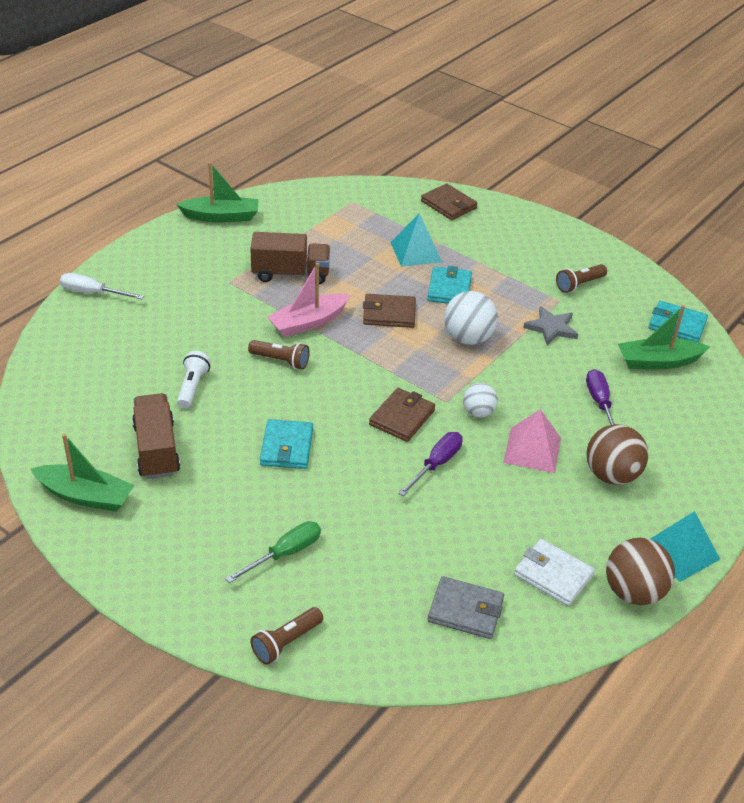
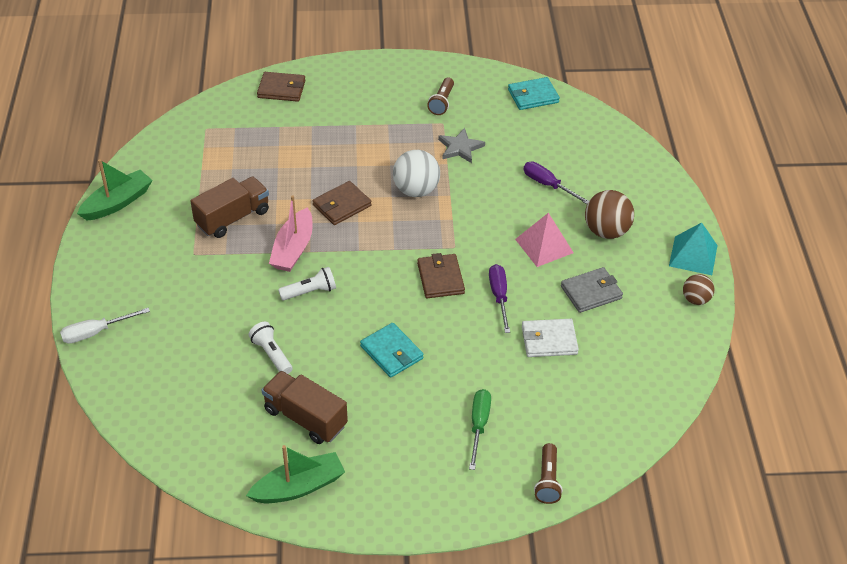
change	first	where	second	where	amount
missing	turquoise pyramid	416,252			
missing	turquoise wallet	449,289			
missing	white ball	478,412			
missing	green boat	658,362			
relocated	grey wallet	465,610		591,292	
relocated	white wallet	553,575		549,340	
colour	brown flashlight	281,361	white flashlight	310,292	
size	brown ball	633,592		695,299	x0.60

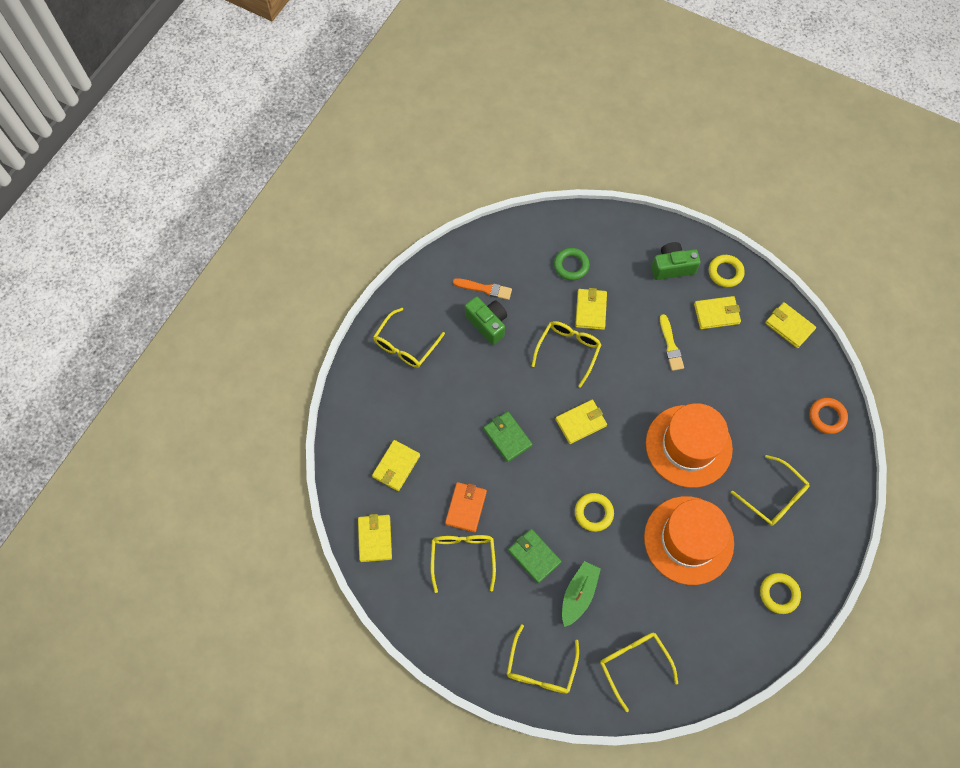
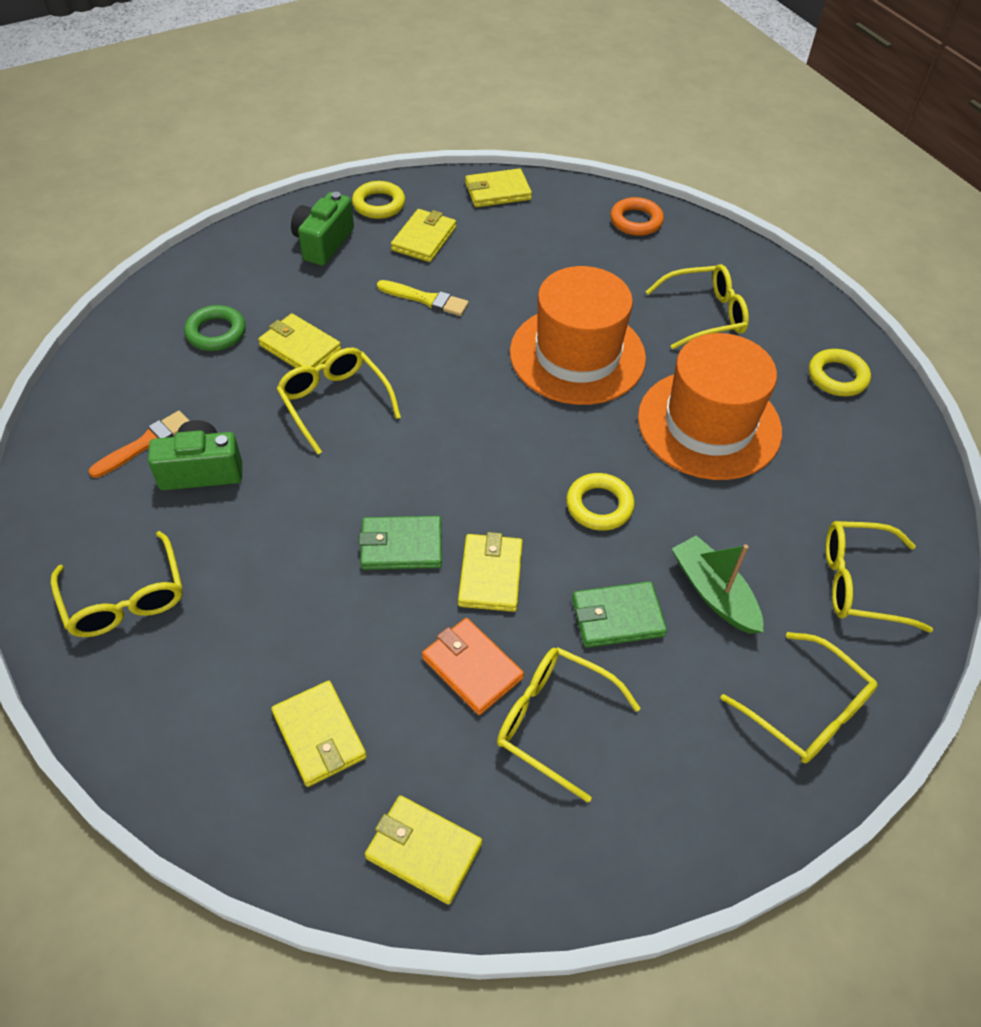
change	first	where	second	where	amount
relocated	yellow wallet	581,422		490,575	

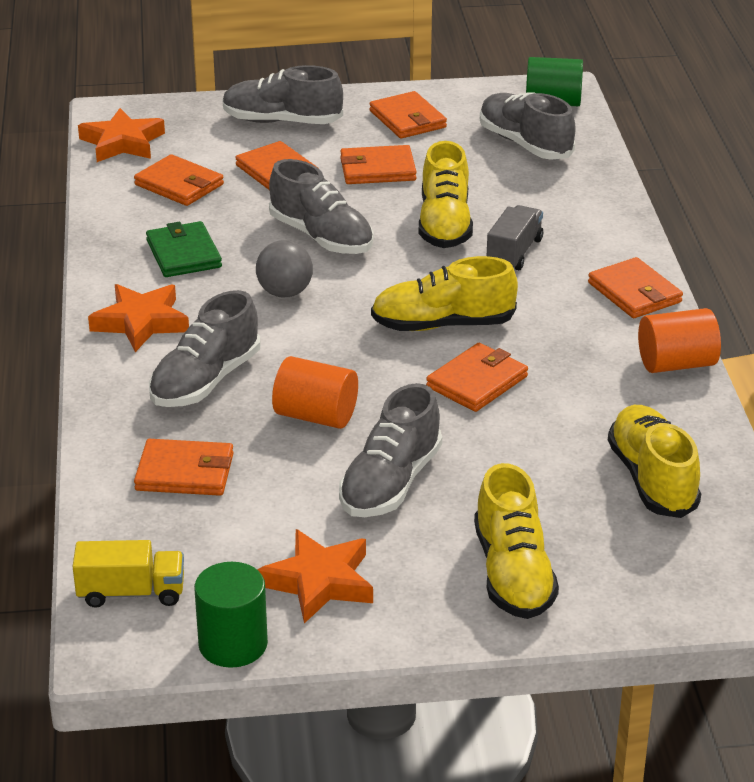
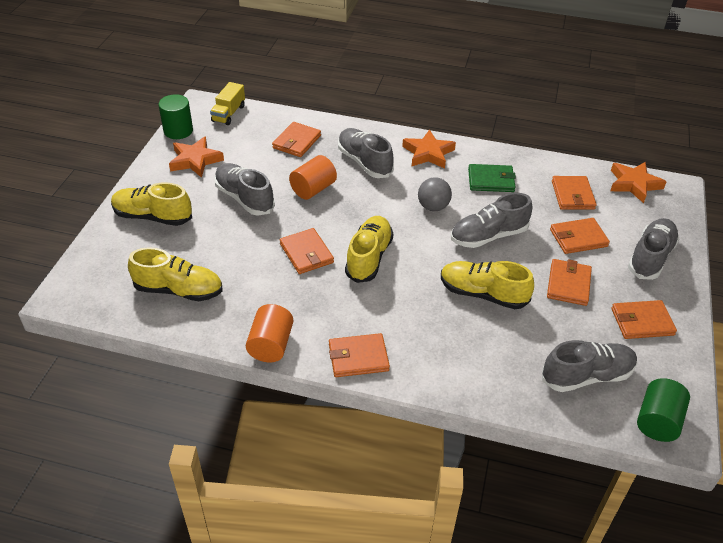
change	first	where	second	where	amount
missing	grey truck	514,253			
spun	orange wallet	179,185		572,195	60 degrees counterclockwise

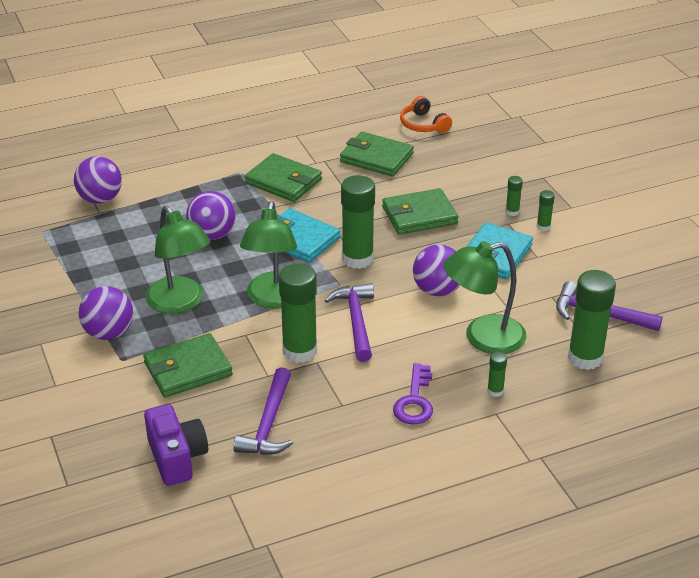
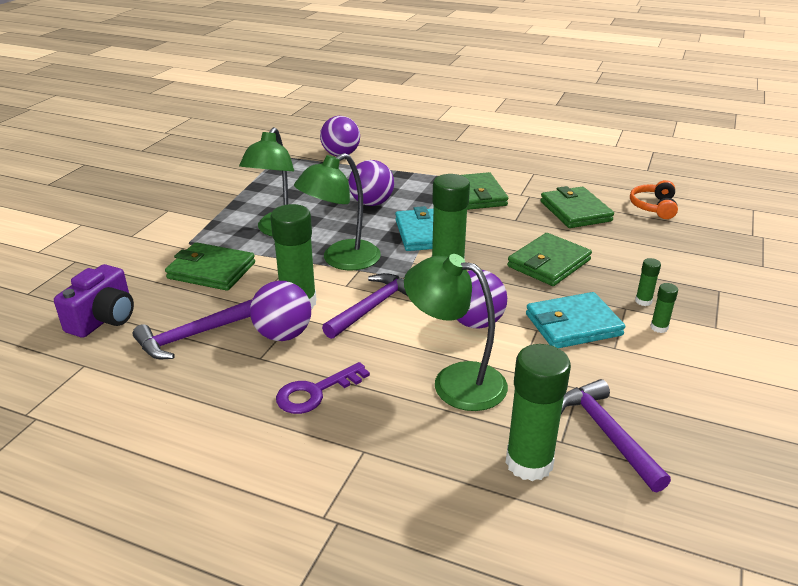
change	first	where	second	where	amount
missing	green glue stick	495,391			
relocated	purple ball	109,333		283,335	
spun	green wallet	419,215		549,263	75 degrees counterclockwise

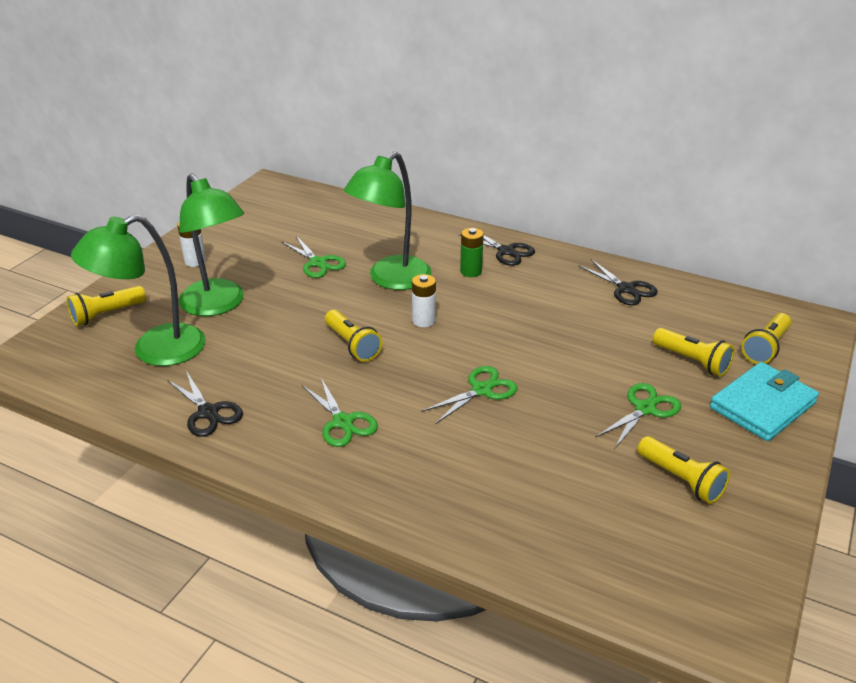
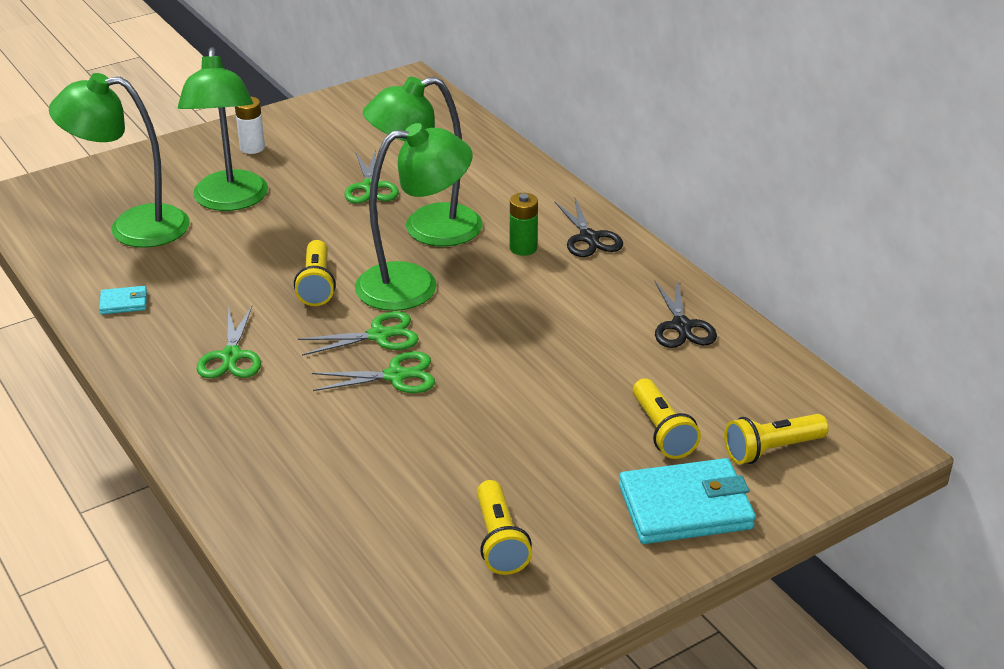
change	first	where	second	where	amount
missing	yellow flashlight	106,314			
relocated	green scissors	645,409		379,335	
exchanged	black scissors	208,412	turquoise wallet	124,303	
exchanged	white battery	424,320	green lamp	414,284	

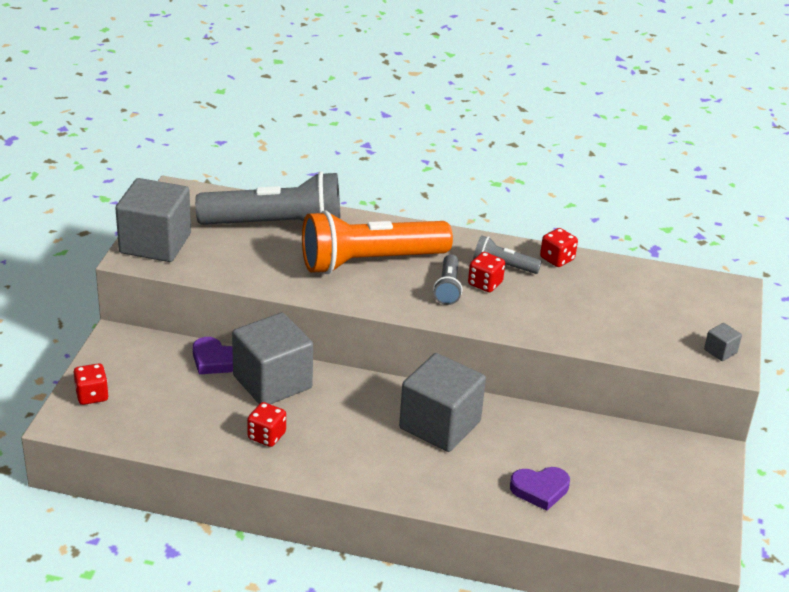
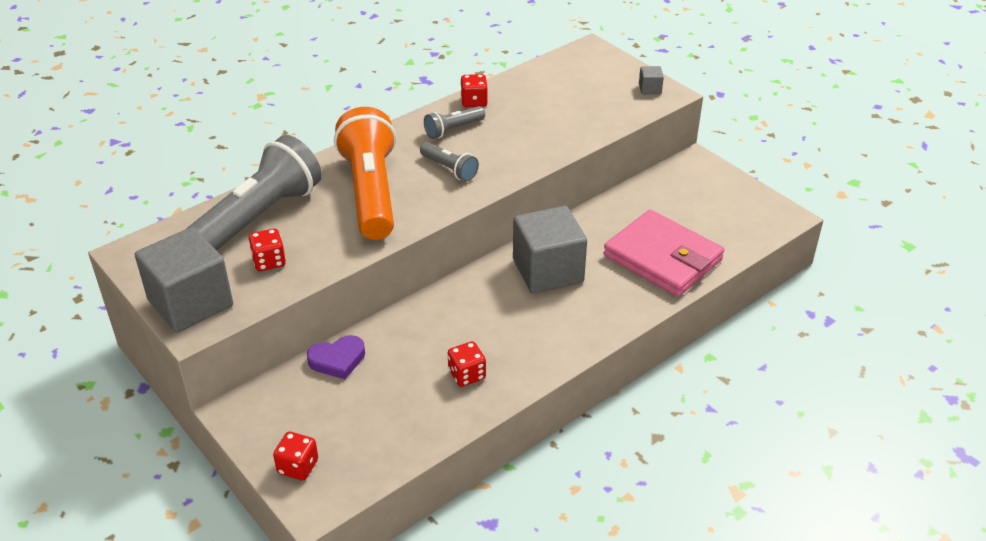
change	first	where	second	where	amount
missing	grey cube	272,382			
relocated	red dice	485,283		269,261	
exchanged	purple heart	540,490	pink wallet	662,258	
spun	orange flashlight	370,262		370,192	150 degrees clockwise

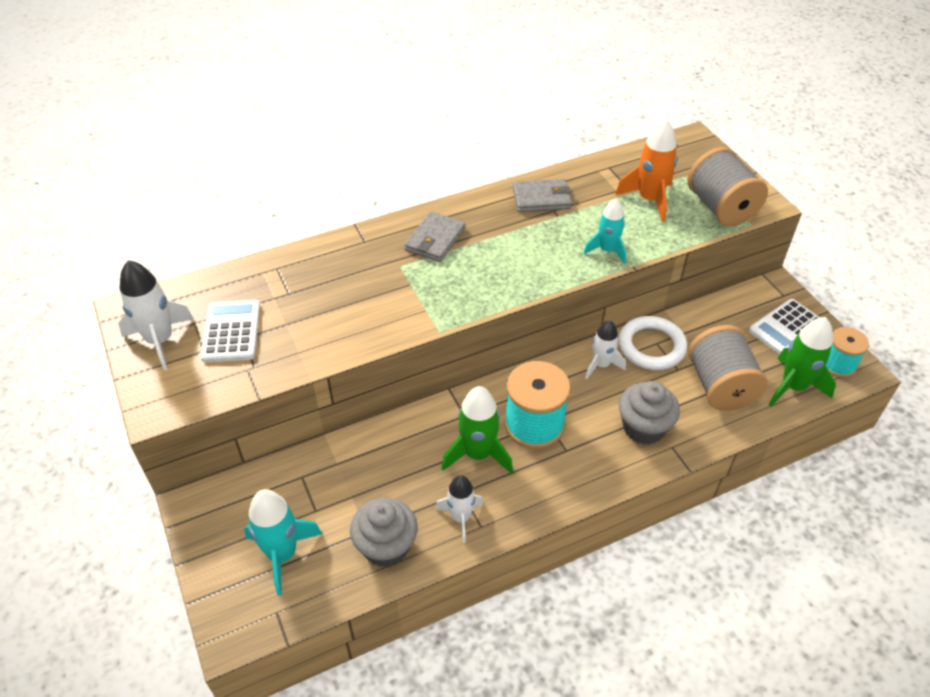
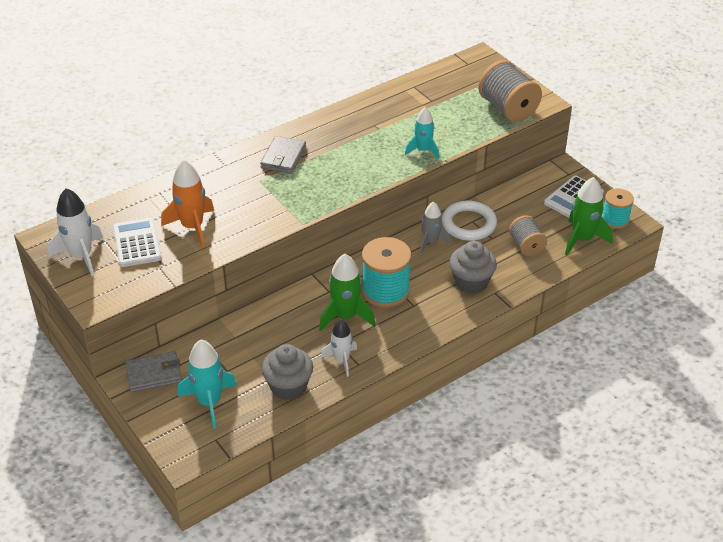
change	first	where	second	where	amount
relocated	grey wallet	541,198		154,374	
relocated	orange rocket	649,199		192,227	
colour	white rocket	601,365	grey rocket	431,242	
size	grey spool	720,386		526,246	x0.61

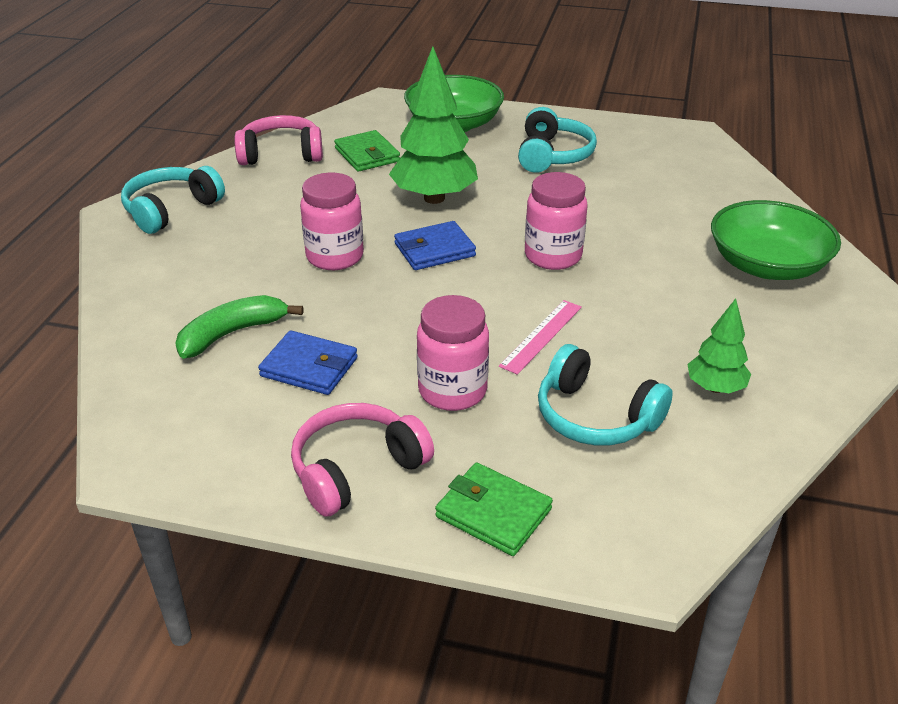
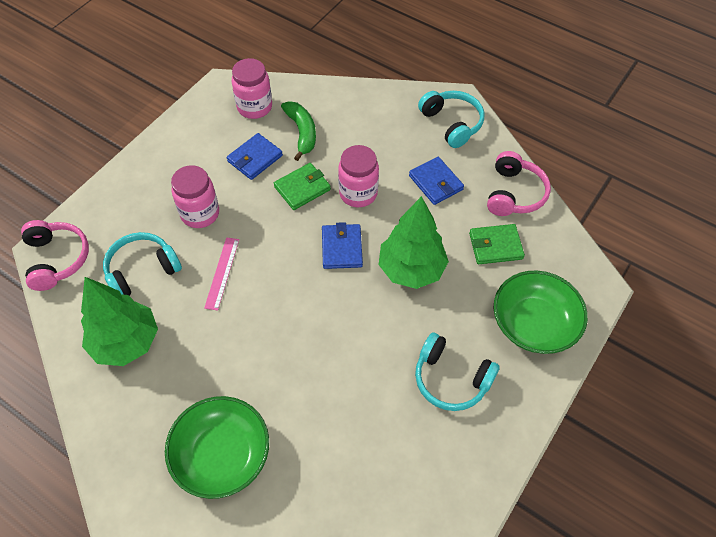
change	first	where	second	where	amount
appeared			blue wallet	435,183	
relocated	pink headphones	356,469		57,259	
relocated	green wallet	493,513		302,188	
relocated	pink jar	553,256		254,107	
spun	pink ruler	541,336		222,273	45 degrees clockwise
size	green tree	715,388		126,342	x1.84

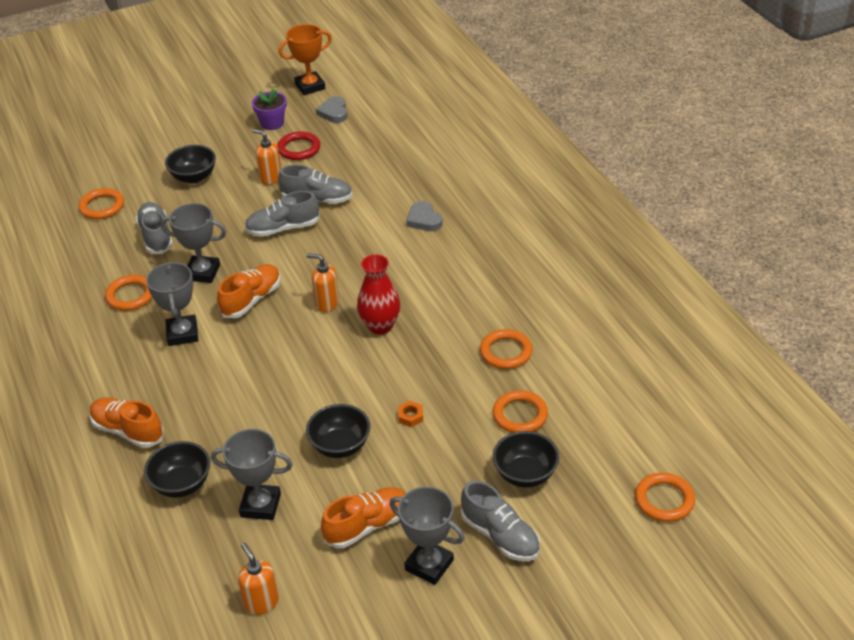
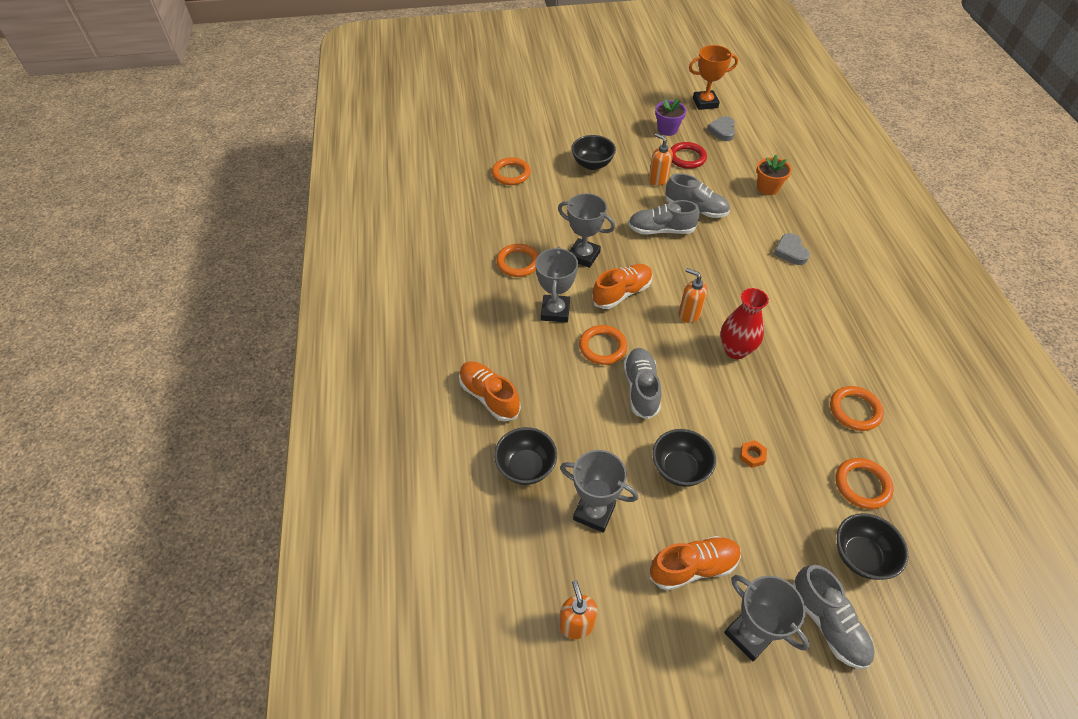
change	first	where	second	where	amount
appeared			orange flower pot	767,188	
relocated	grey shoe	156,236		641,389	
relocated	orange ring	664,500		602,347	

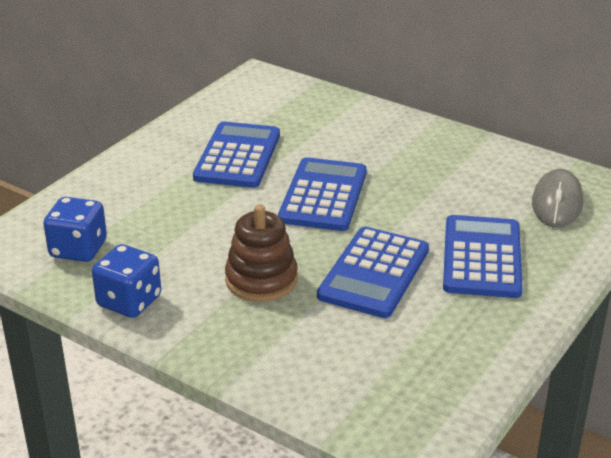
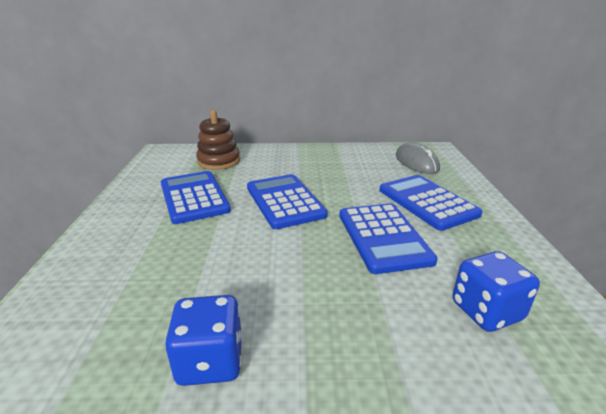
change	first	where	second	where	amount
relocated	blue dice	78,249		486,311	
relocated	brown stacking toy	261,280		219,161	

